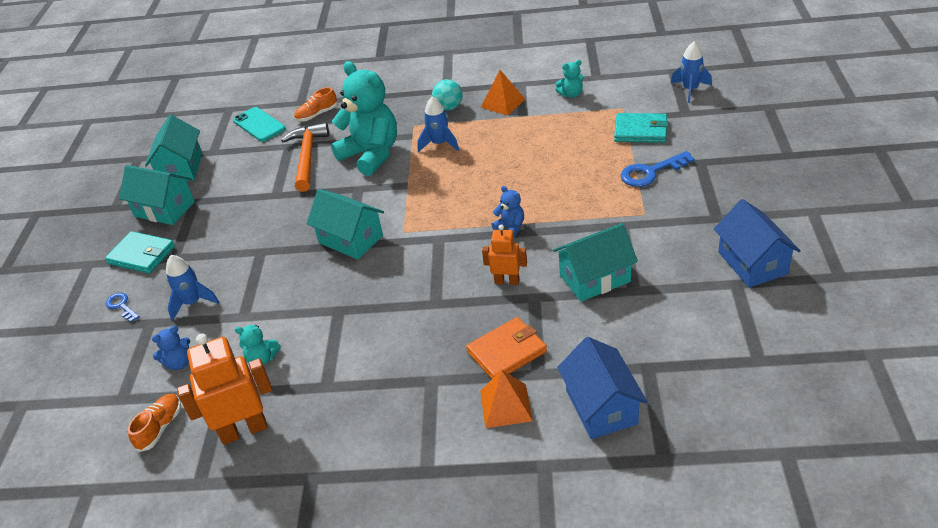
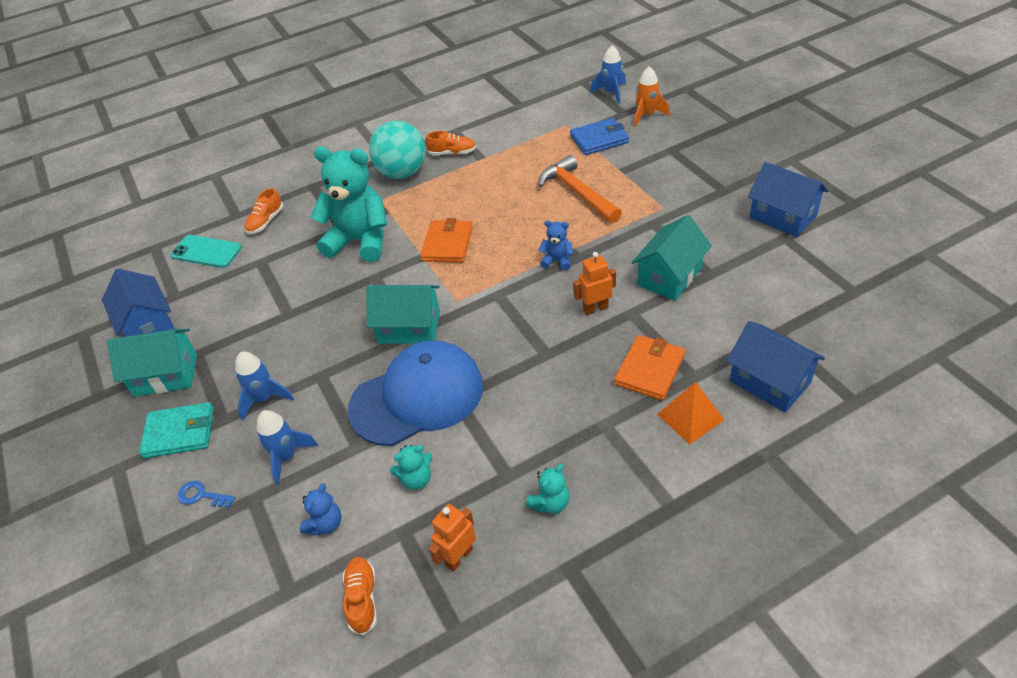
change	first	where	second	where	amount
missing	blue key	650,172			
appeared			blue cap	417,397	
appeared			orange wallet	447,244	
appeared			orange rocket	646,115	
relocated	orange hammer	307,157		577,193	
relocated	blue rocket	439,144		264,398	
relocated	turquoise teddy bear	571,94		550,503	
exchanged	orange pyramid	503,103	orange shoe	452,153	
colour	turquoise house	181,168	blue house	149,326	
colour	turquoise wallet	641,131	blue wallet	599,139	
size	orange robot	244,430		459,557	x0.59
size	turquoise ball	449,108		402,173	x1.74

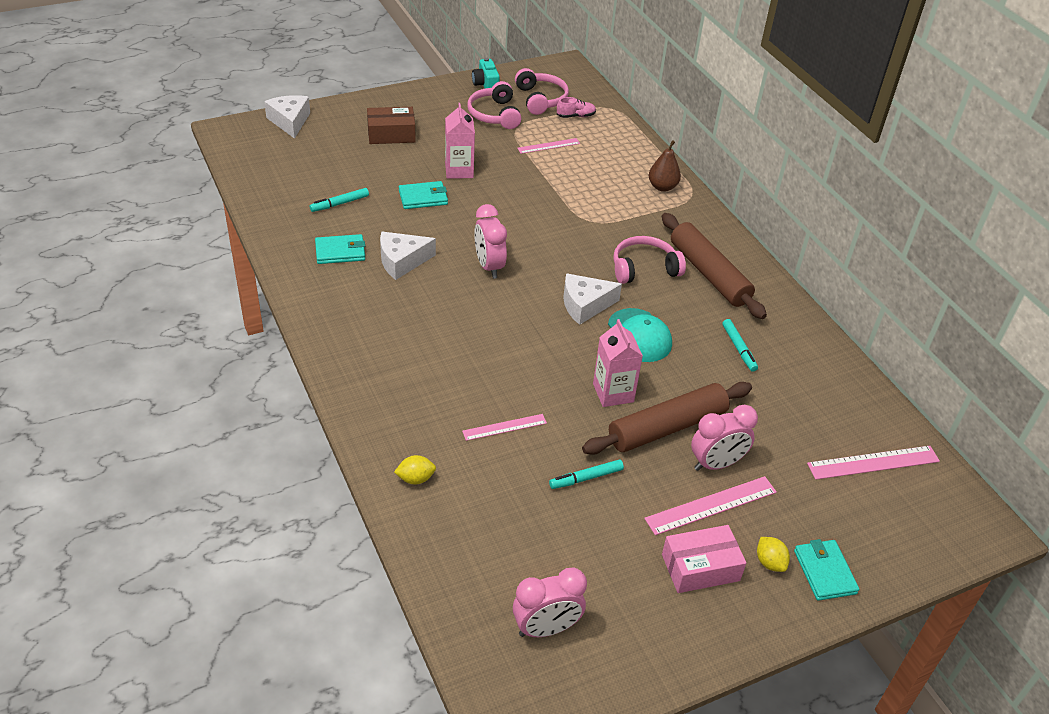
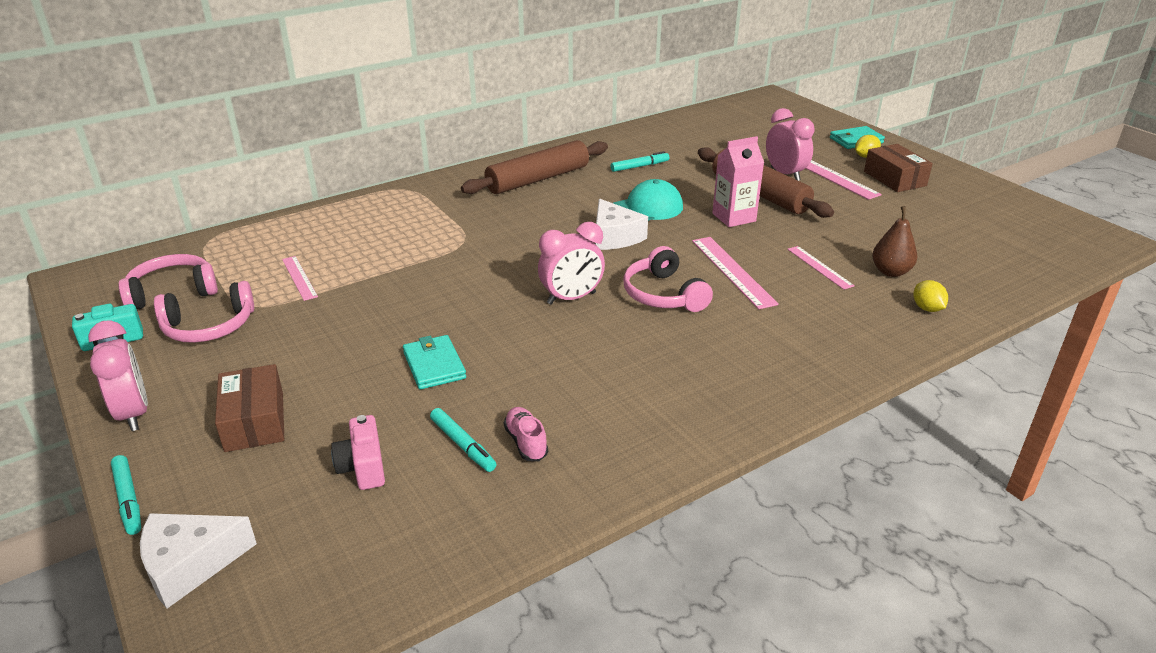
change	first	where	second	where	amount
missing	turquoise wallet	340,252			
missing	white cheese	402,261			
missing	pink carton	459,170			
appeared			pink camera	363,467	
relocated	pink clock	546,628		133,414	
relocated	turquoise marker	586,478		128,499	
relocated	pink shoe	575,116		526,442	
relocated	pink headphones	644,268		663,295	
relocated	brown pear	662,187		890,272	
relocated	pink ruler	873,462		732,271	
colour	pink box	700,568	brown box	895,178	

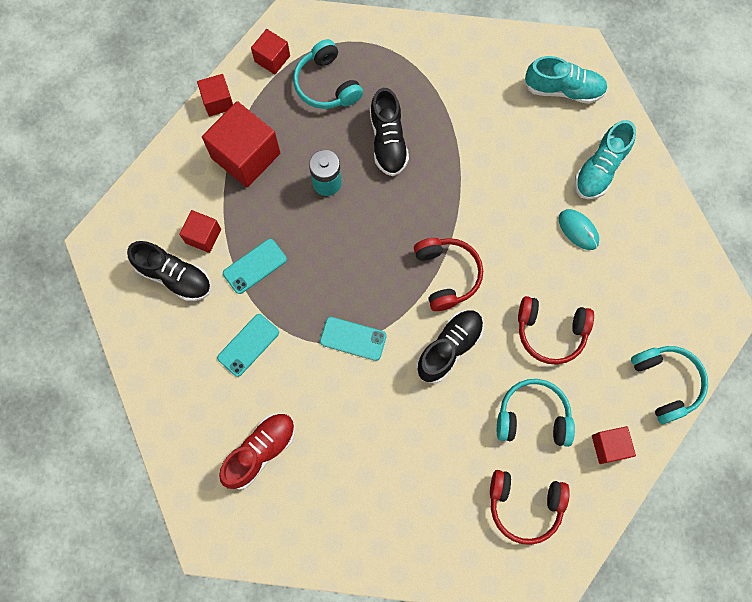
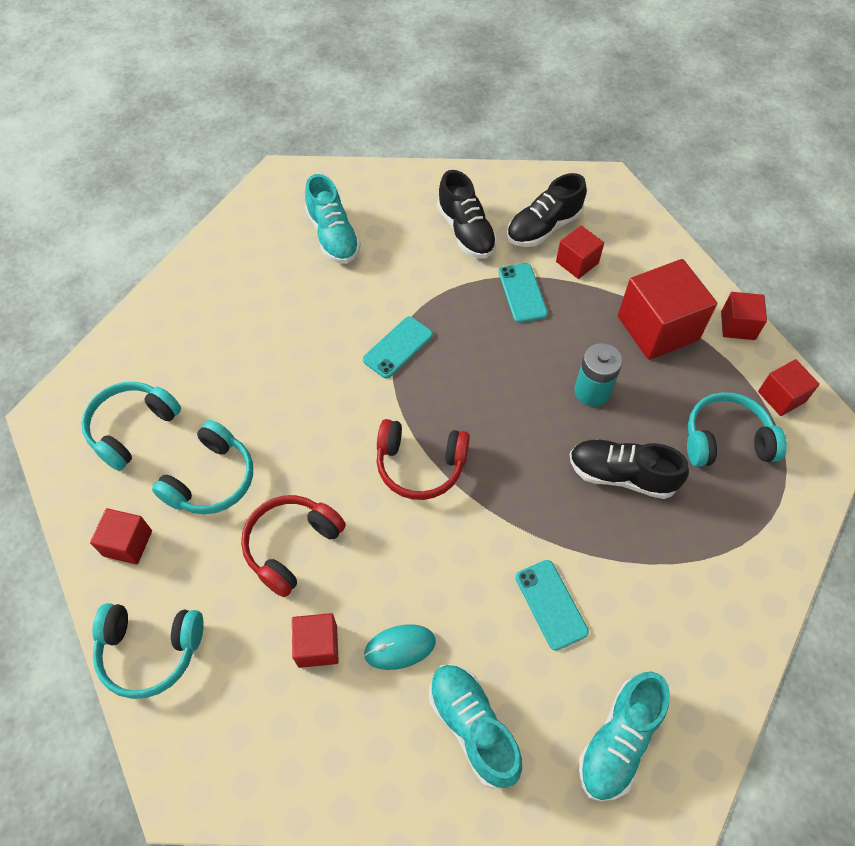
change	first	where	second	where	amount
appeared			red cube	317,645	
relocated	turquoise phone	248,345		551,604	
relocated	black shoe	449,348		466,231	
colour	red shoe	261,451	turquoise shoe	333,236	
colour	red headphones	524,505	turquoise headphones	132,428	

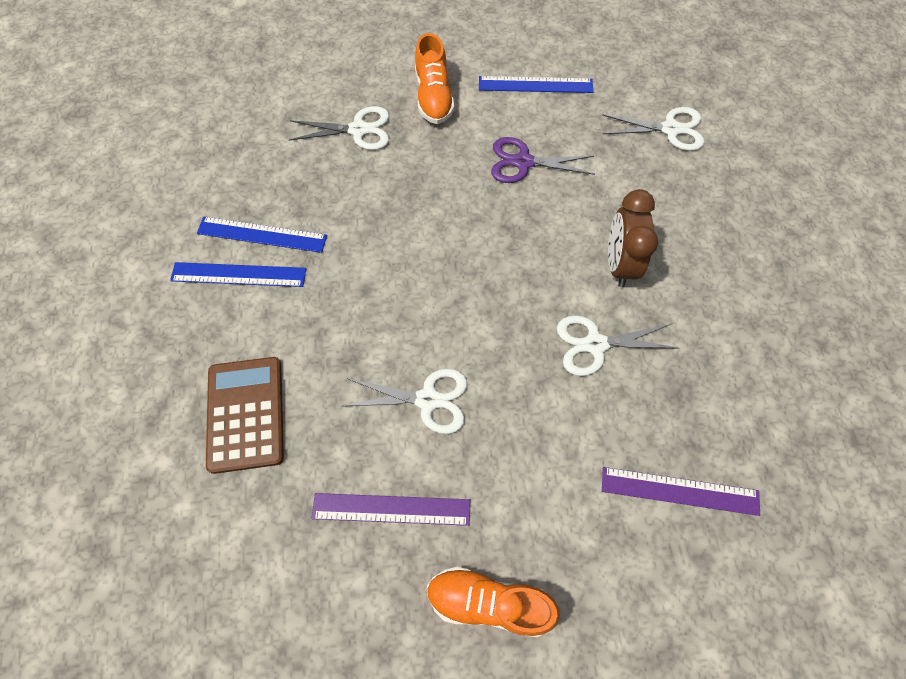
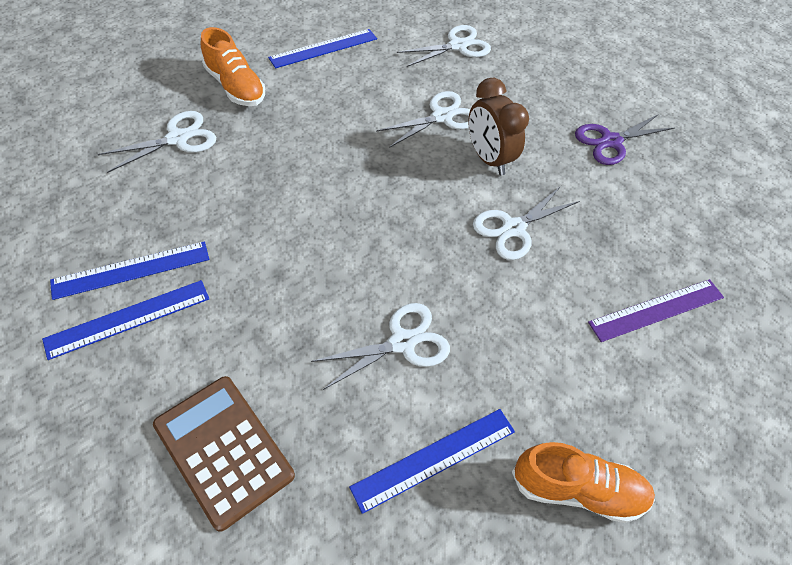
change	first	where	second	where	amount
appeared			white scissors	441,117	
relocated	purple scissors	523,162		611,141	
colour	purple ruler	391,509	blue ruler	434,458	
spun	orange shoe	489,602		577,489	150 degrees counterclockwise

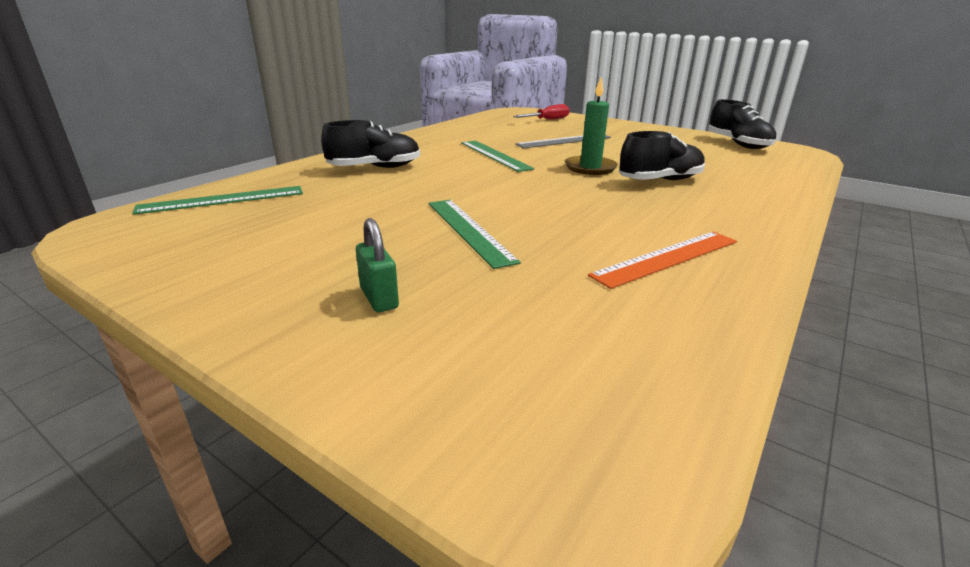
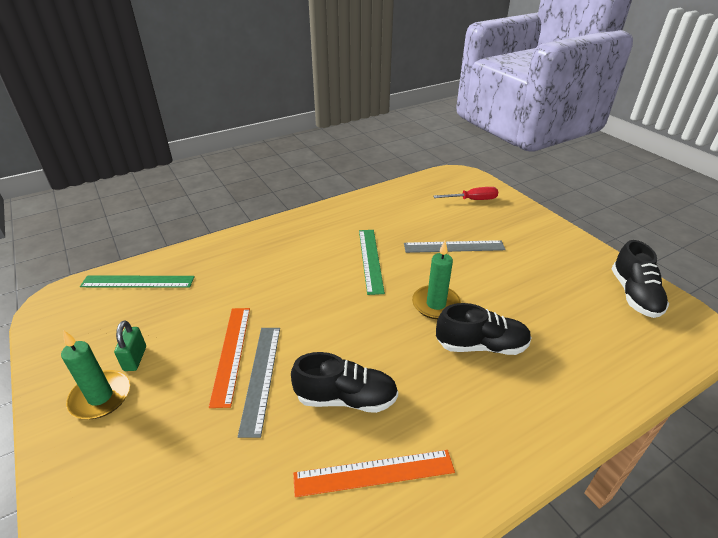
change	first	where	second	where	amount
appeared			green candle	100,397	
appeared			orange ruler	231,353	
relocated	black shoe	375,168		346,398	
relocated	green padlock	379,298		135,358	
colour	green ruler	468,230	grey ruler	261,377	

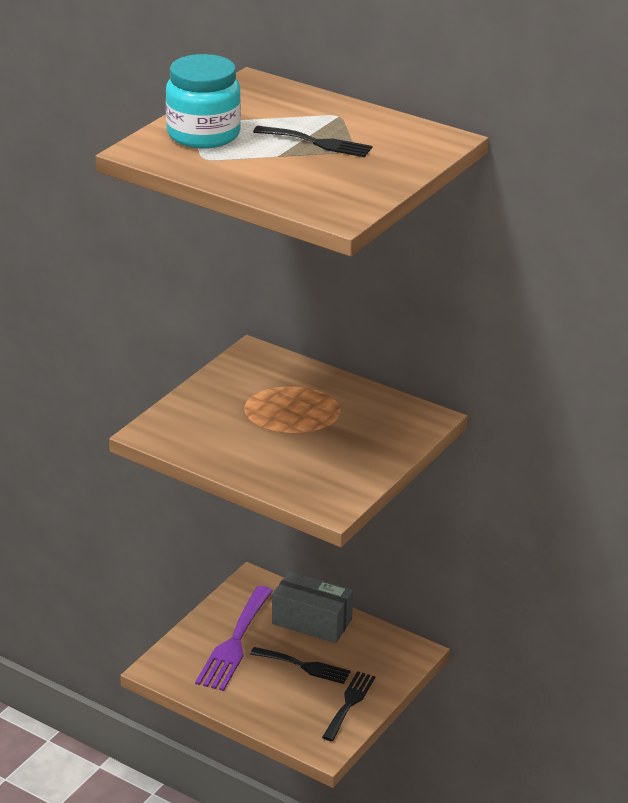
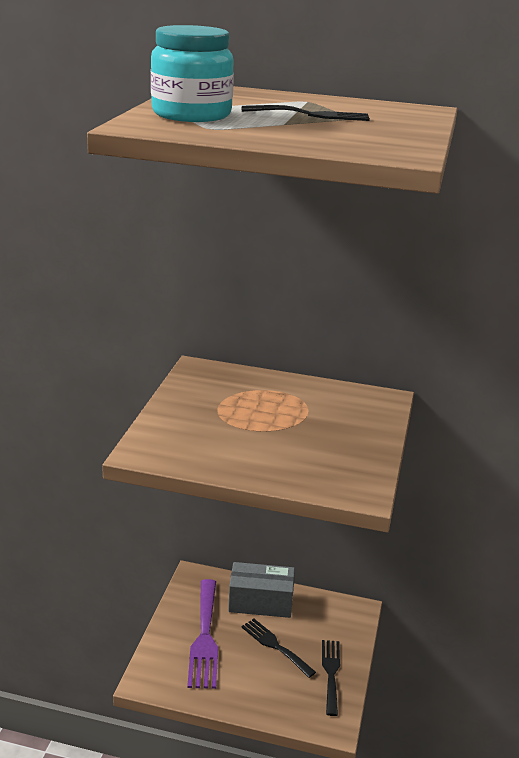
change	first	where	second	where	amount
spun	black fork	304,666		275,646	135 degrees counterclockwise

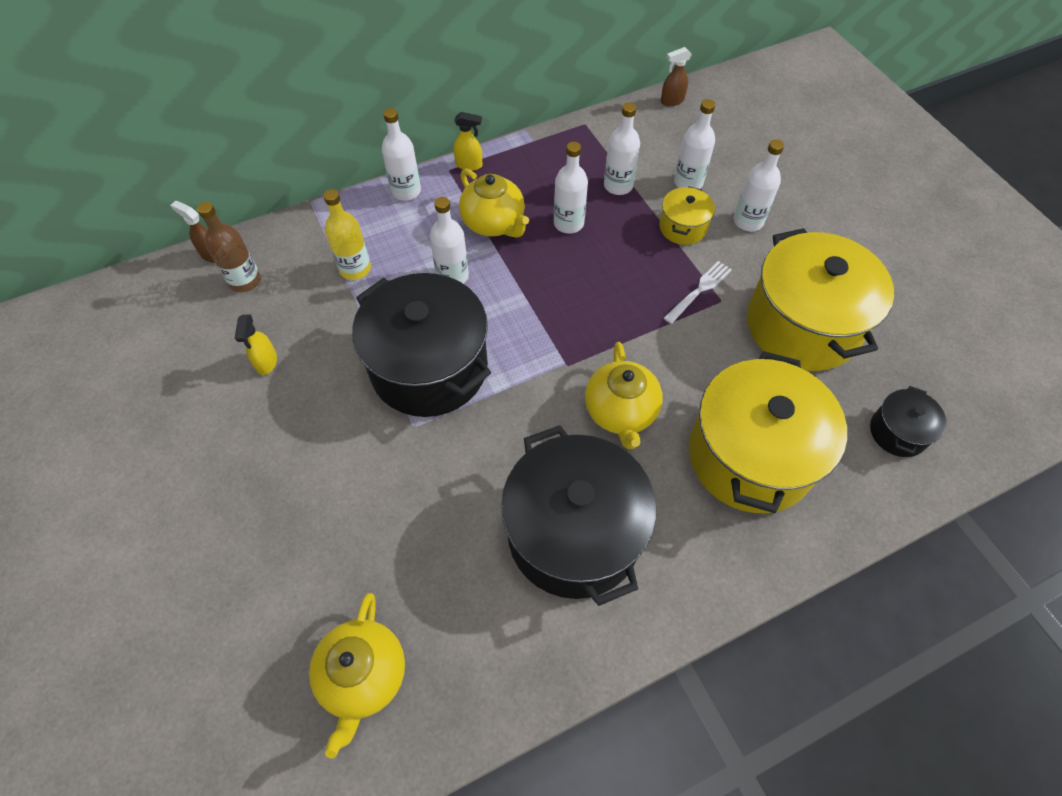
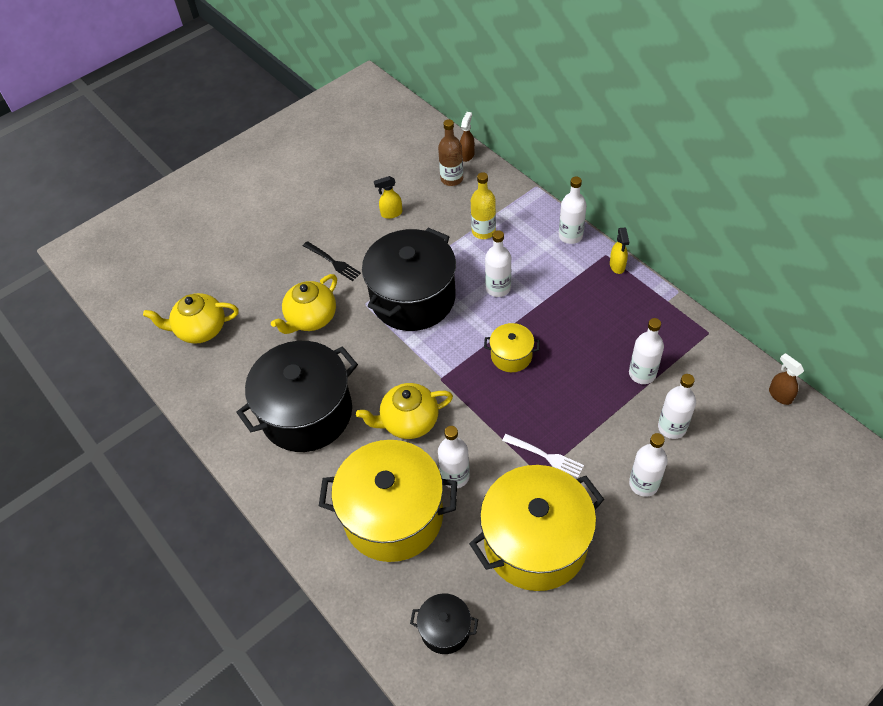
change	first	where	second	where	amount
appeared			black fork	333,262	
relocated	yellow teapot	494,223		311,318	
relocated	white bottle	568,223		455,476	
relocated	yellow pot	682,227		511,356	

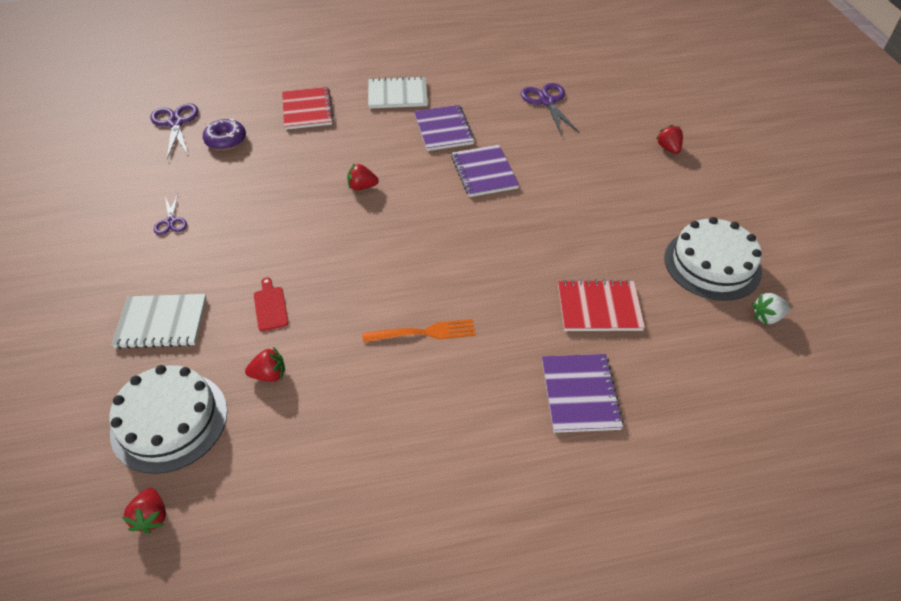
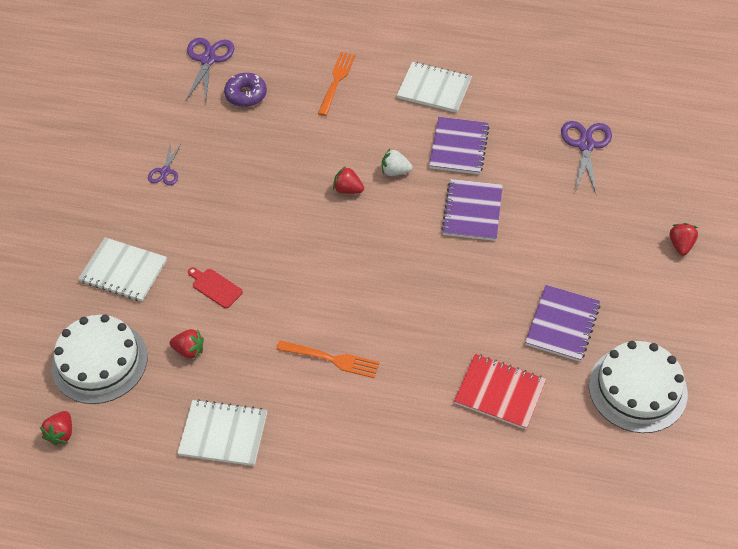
change	first	where	second	where	amount
appeared			white notebook	223,434	
relocated	purple notebook	580,394		562,324	
relocated	white strawberry	767,317		395,171	
exchanged	red notebook	307,110	orange fork	336,81	
spun	red cutting board	270,306		215,287	60 degrees counterclockwise

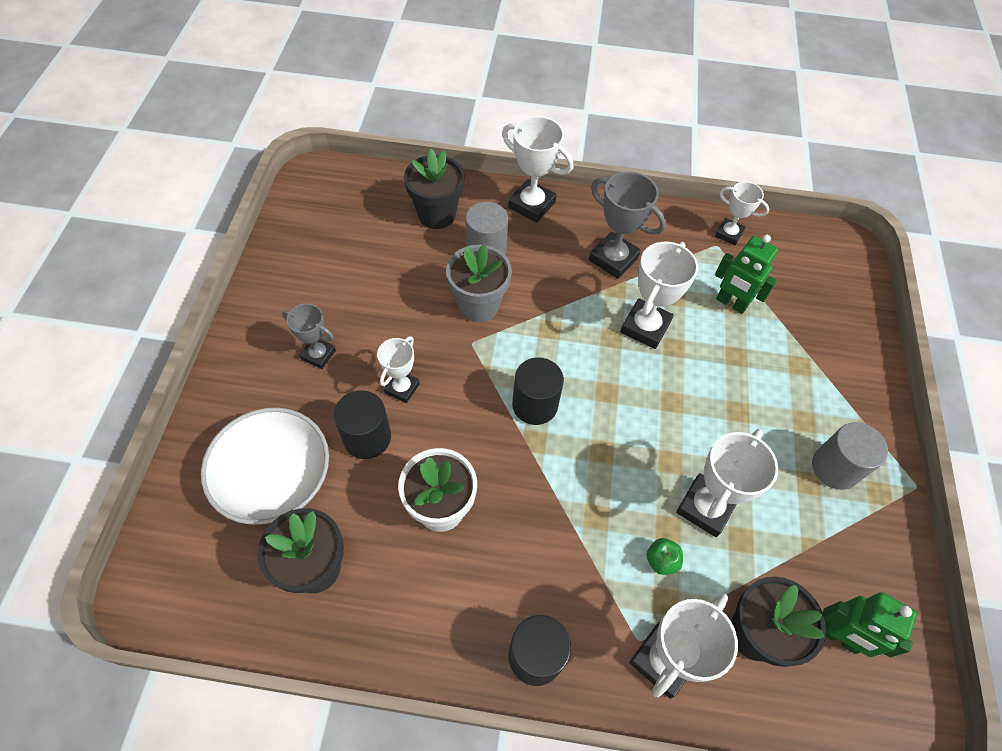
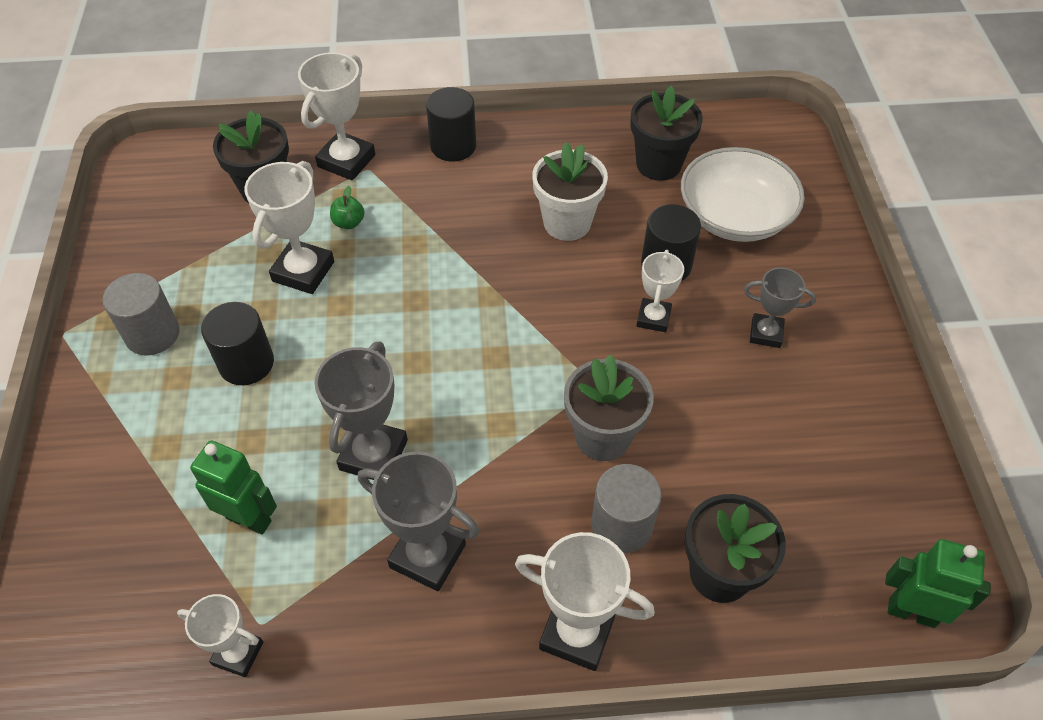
change	first	where	second	where	amount
relocated	black cylinder	535,405		246,363	
relocated	green robot	838,637		911,612	
colour	white trophy	645,327	grey trophy	373,455	

